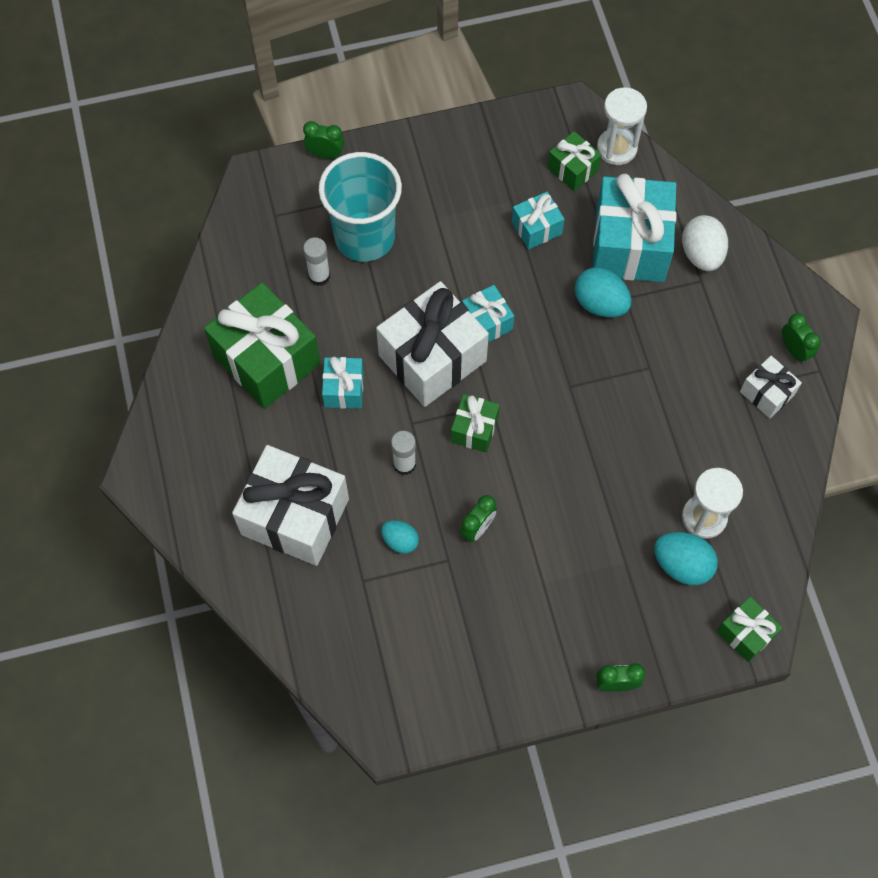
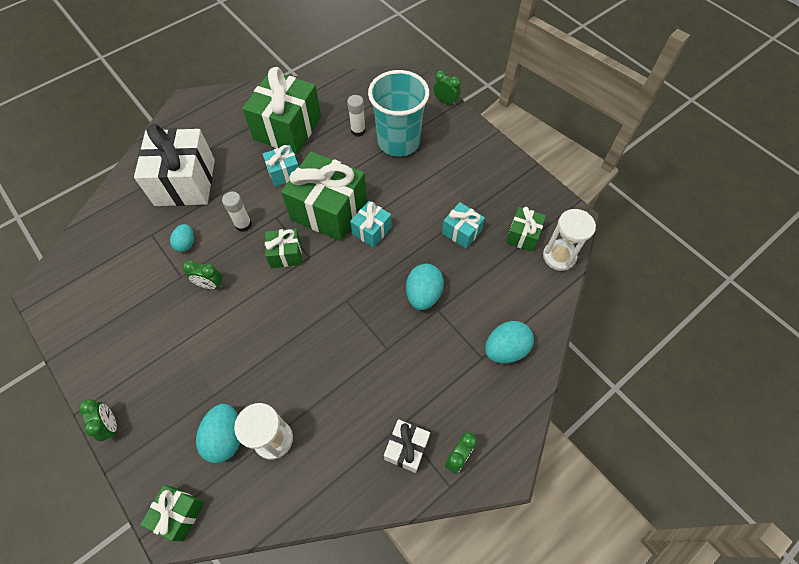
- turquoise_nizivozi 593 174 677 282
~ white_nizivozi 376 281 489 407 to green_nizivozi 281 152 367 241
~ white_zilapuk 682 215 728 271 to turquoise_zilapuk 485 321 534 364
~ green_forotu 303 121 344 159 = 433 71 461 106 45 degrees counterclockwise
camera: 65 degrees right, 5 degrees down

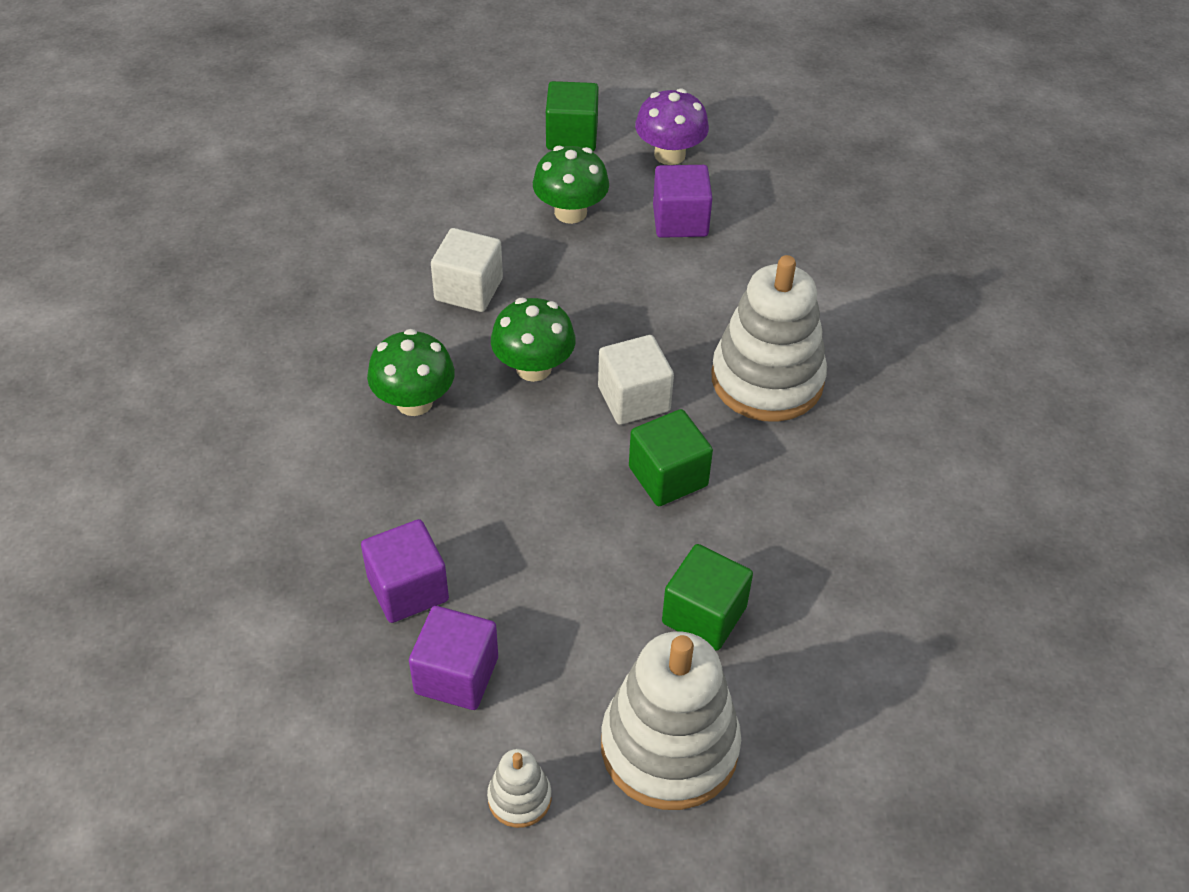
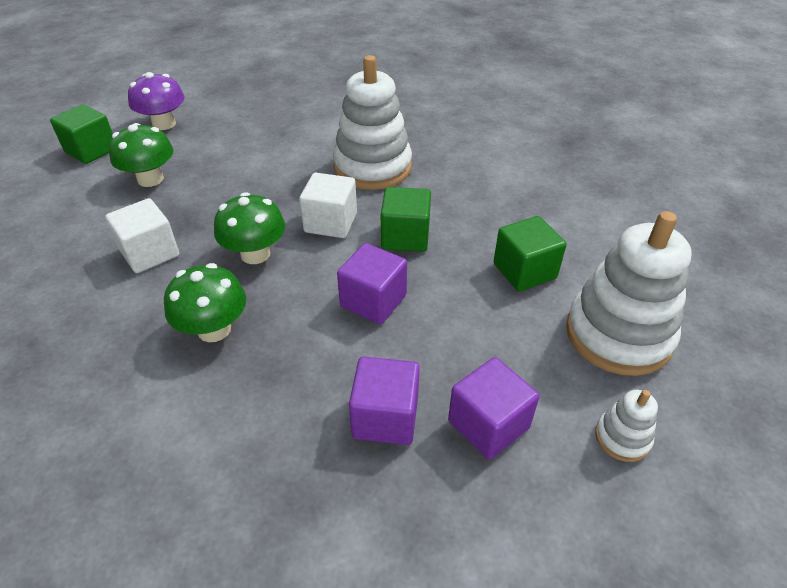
~ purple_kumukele 653 165 713 238 to 337 243 407 325
camera: 55 degrees left, 5 degrees down

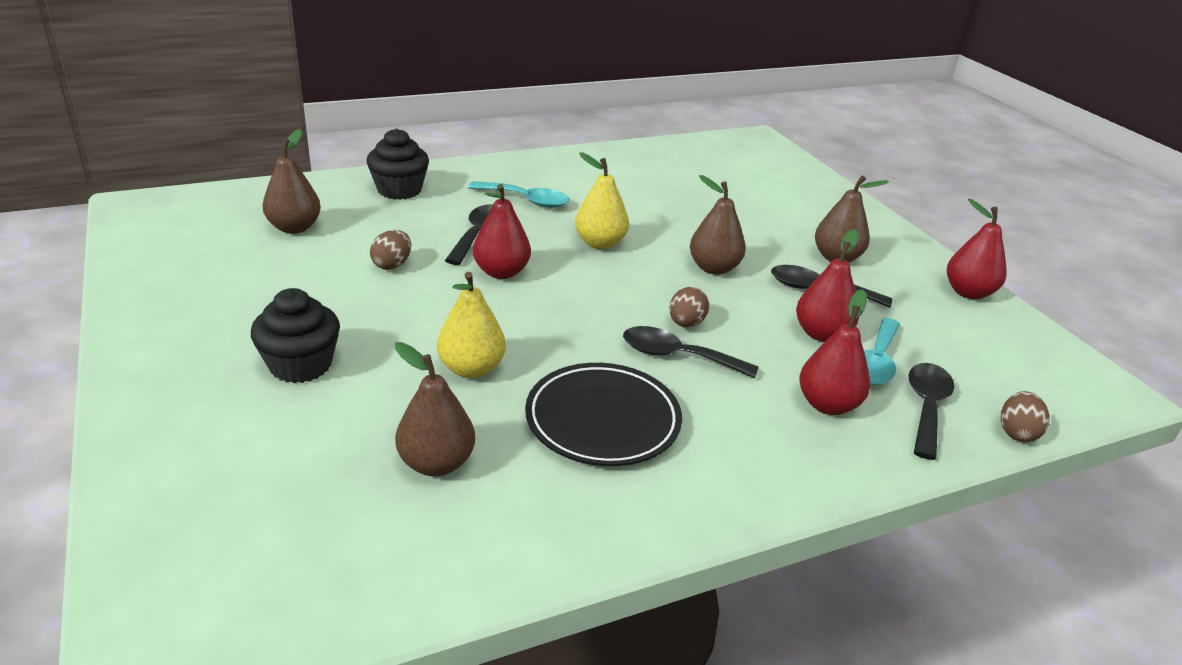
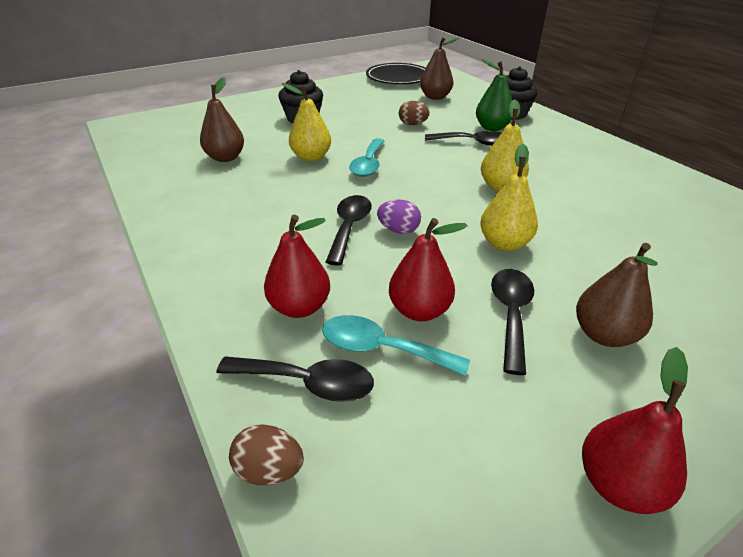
- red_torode 473 184 531 279
+ green_torode 476 59 513 131
~ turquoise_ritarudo 468 181 569 208 to 349 138 384 177
~ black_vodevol 525 363 682 466 to 366 63 426 84
~ brown_zilapuk 669 287 709 327 to purple_zilapuk 377 200 421 234
~ brown_torode 690 175 746 275 to yellow_torode 480 144 538 251
camera: 85 degrees right, 5 degrees up

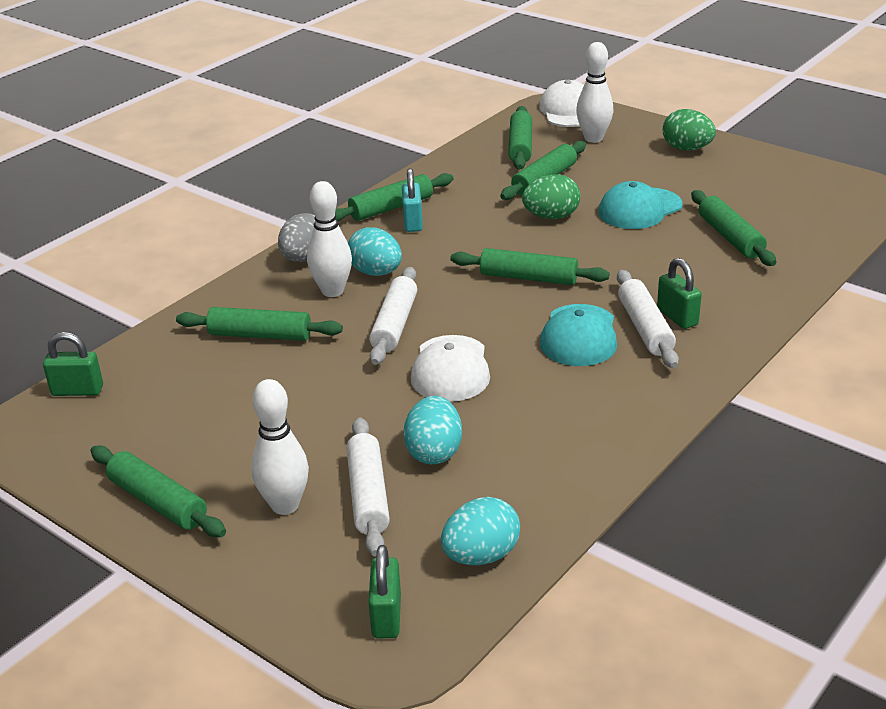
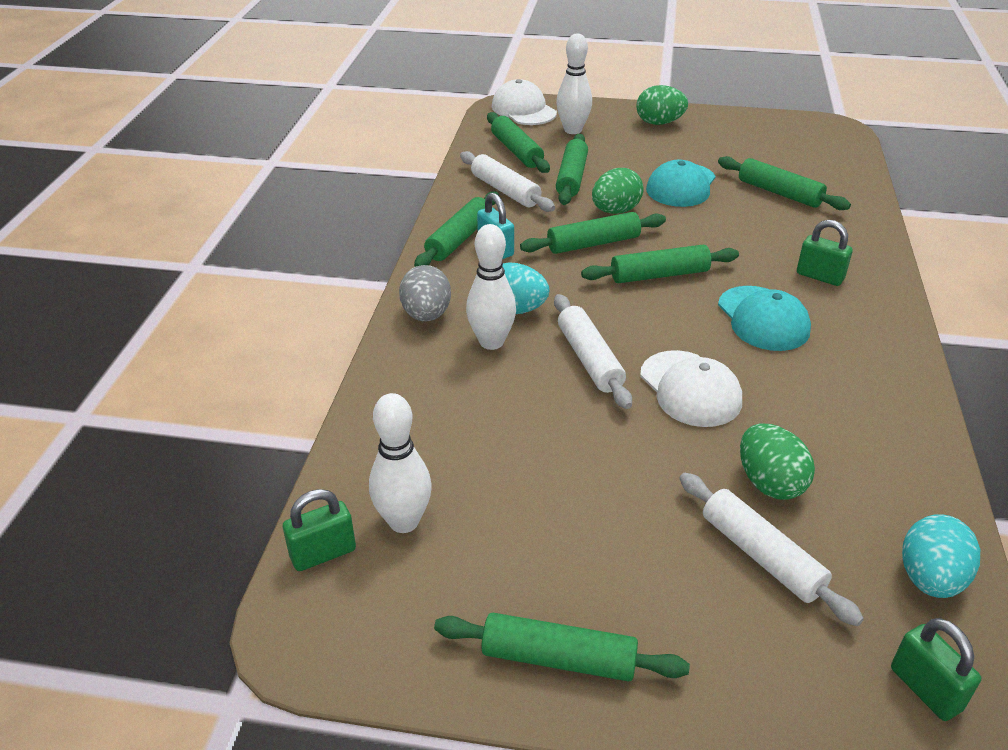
~ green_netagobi 176 307 343 341 to 520 212 666 254
~ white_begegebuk 251 379 309 515 to 369 393 432 533
~ white_netagobi 617 270 679 368 to 460 151 555 212
~ turquoise_zilapuk 403 396 462 464 to green_zilapuk 740 423 815 500
camera: 30 degrees left, 5 degrees up

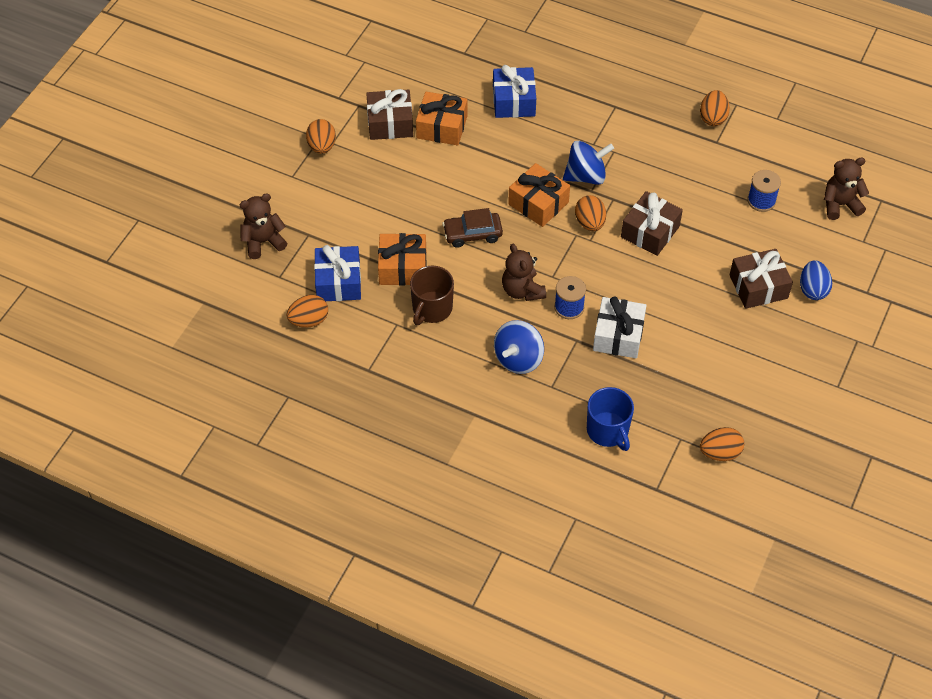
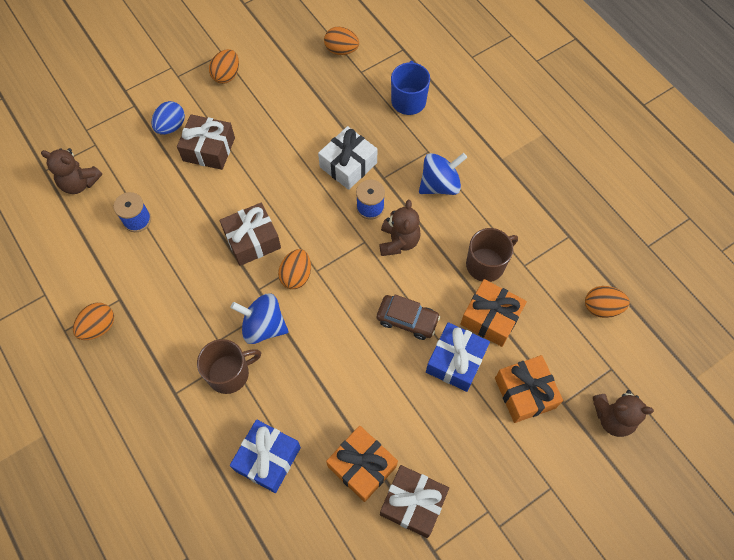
+ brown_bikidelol 197 339 261 394
~ orange_zilapuk 306 119 336 154 to 209 49 239 84
~ blue_nizivozi 314 245 361 301 to 426 322 490 392
~ orange_nizivozi 508 163 570 227 to 495 355 563 423
camera: 150 degrees left, 10 degrees up

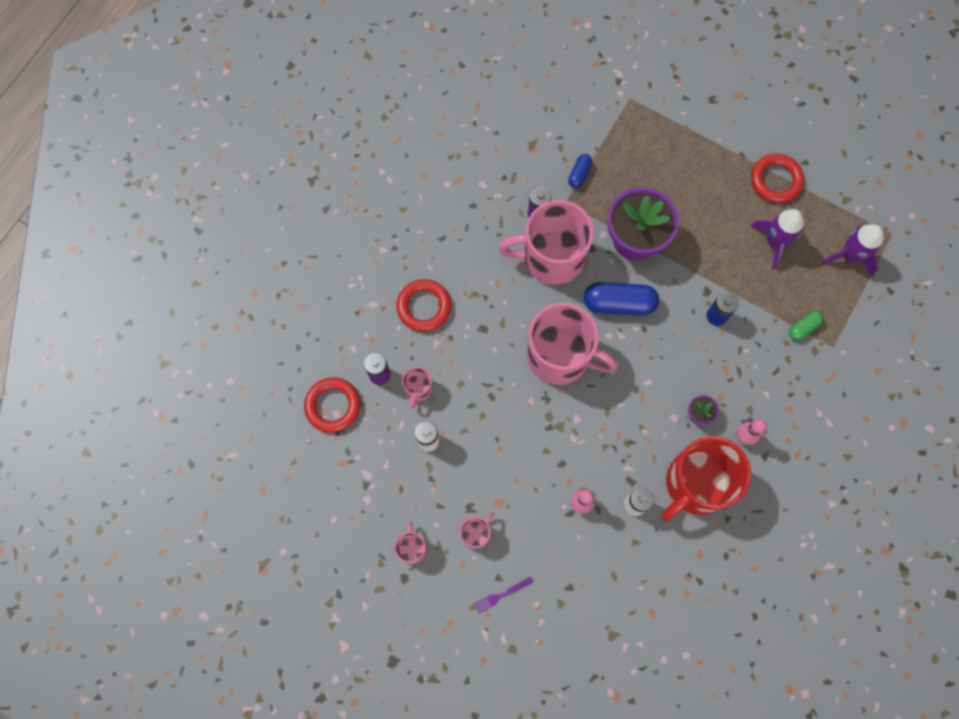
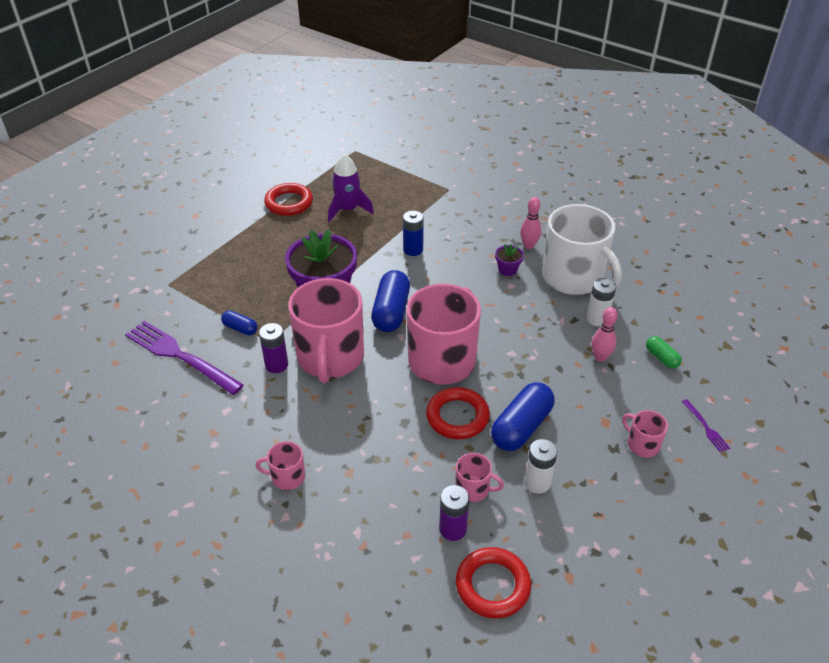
- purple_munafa 822 224 884 277
+ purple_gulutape 125 321 244 395
+ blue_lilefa 491 382 555 451
~ pink_bikidelol 395 521 427 564 to 256 441 305 490
~ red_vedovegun 396 279 451 332 to 426 387 490 439
~ green_lilefa 789 311 823 340 to 646 336 682 369
~ red_bikidelol 661 436 751 522 to white_bikidelol 542 204 622 295
camera: 85 degrees left, 30 degrees down

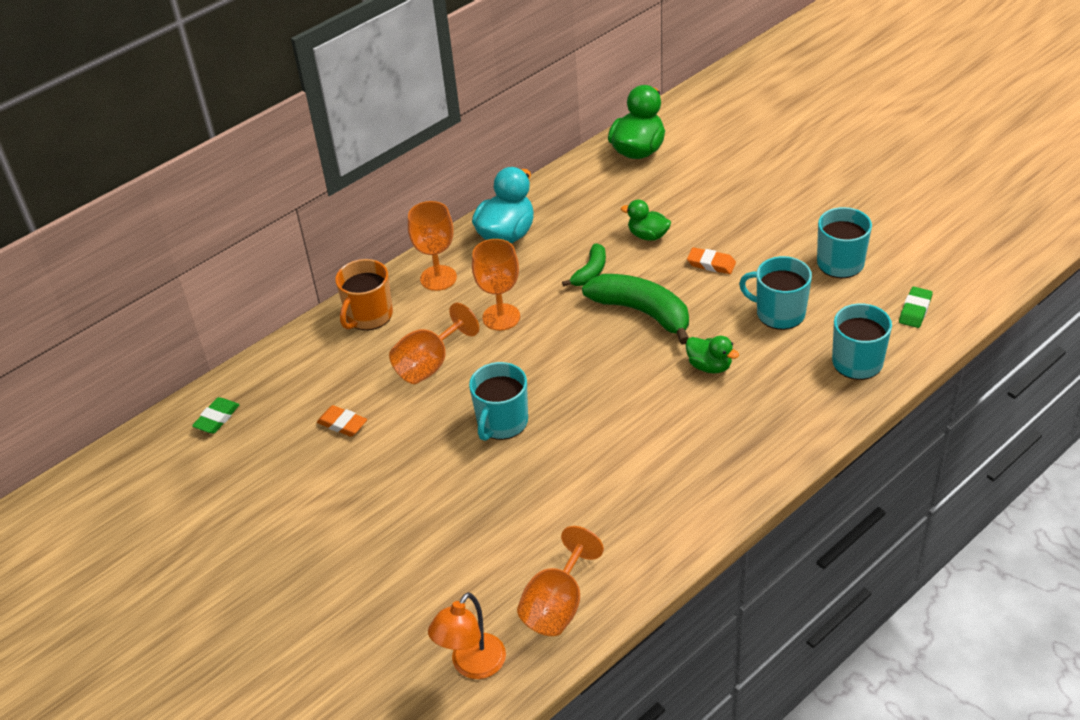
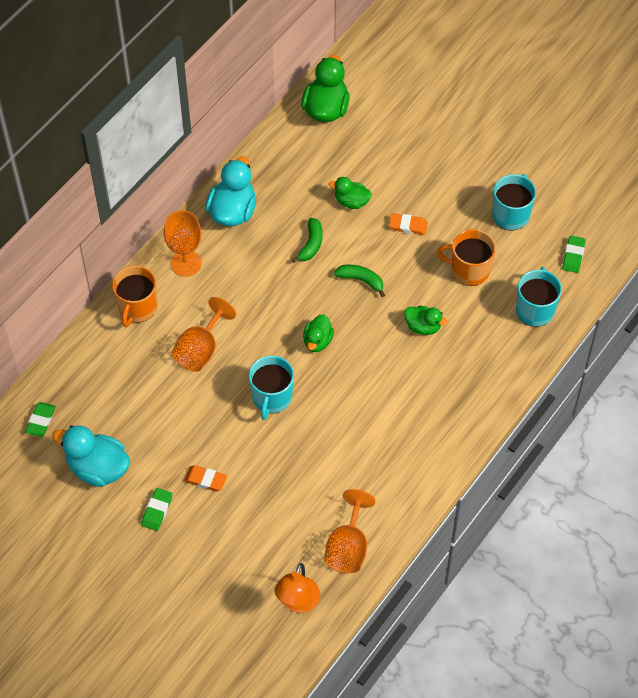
- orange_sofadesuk 472 239 520 331
+ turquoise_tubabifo 52 425 130 487
+ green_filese 141 488 173 531
+ green_tubabifo 303 314 334 352
~ orange_filese 317 405 367 437 to 184 465 227 491
~ turquoise_bikidelol 739 256 812 330 to orange_bikidelol 437 229 496 286
~ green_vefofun 582 274 689 345 = 334 265 385 297 x0.54
camera: 15 degrees left, 15 degrees up

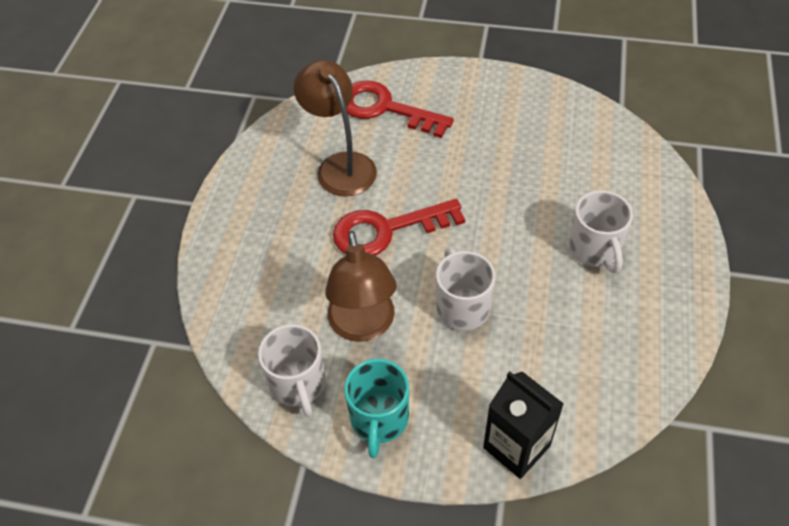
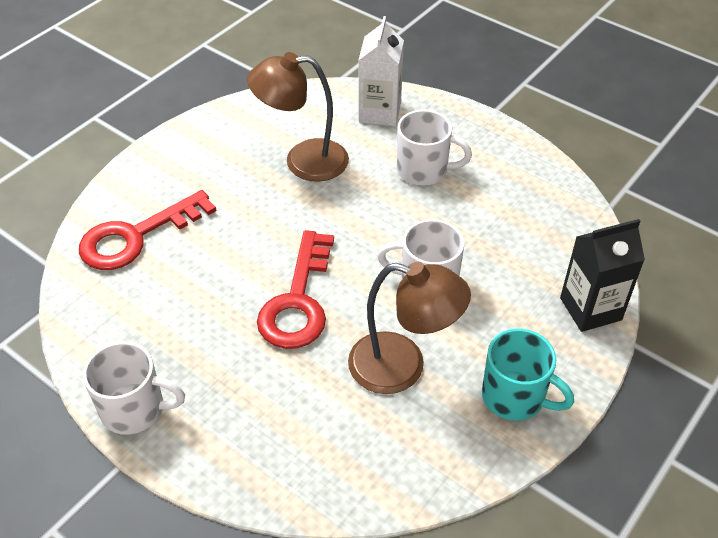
+ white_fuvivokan 358 16 404 126
~ white_bikidelol 258 324 326 417 to 83 342 185 435
~ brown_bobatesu 293 60 377 197 to 247 52 349 182
camera: 65 degrees left, 5 degrees down

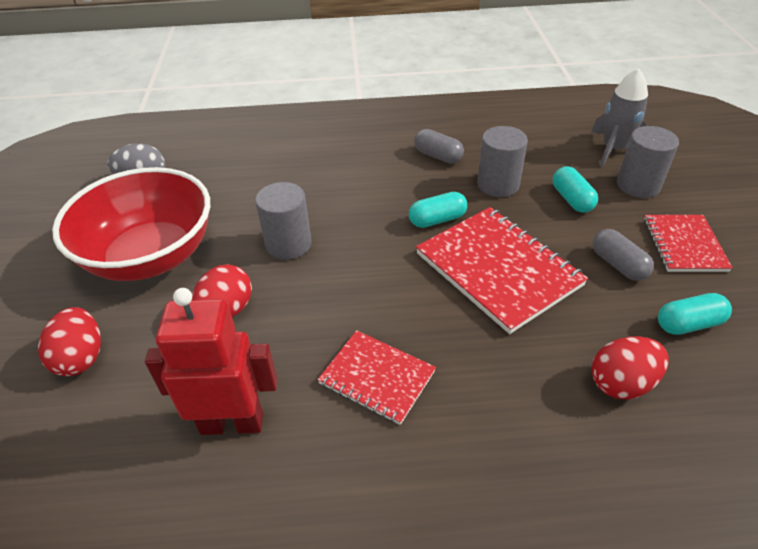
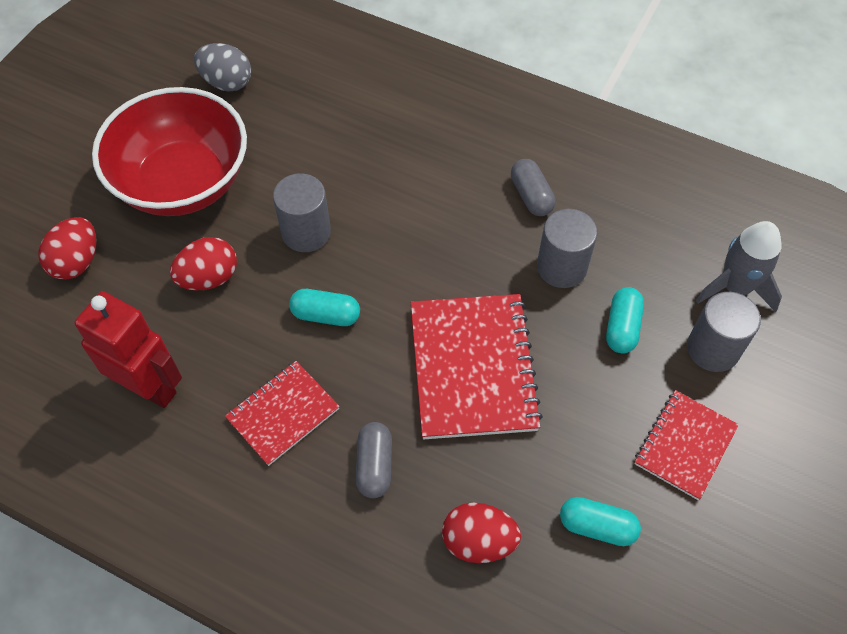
~ turquoise_lilefa 409 192 467 228 to 289 289 360 326
~ grey_lilefa 593 229 654 281 to 356 422 392 498
~ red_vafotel 317 330 436 425 = 225 361 340 466 75 degrees clockwise
camera: 30 degrees right, 15 degrees up

